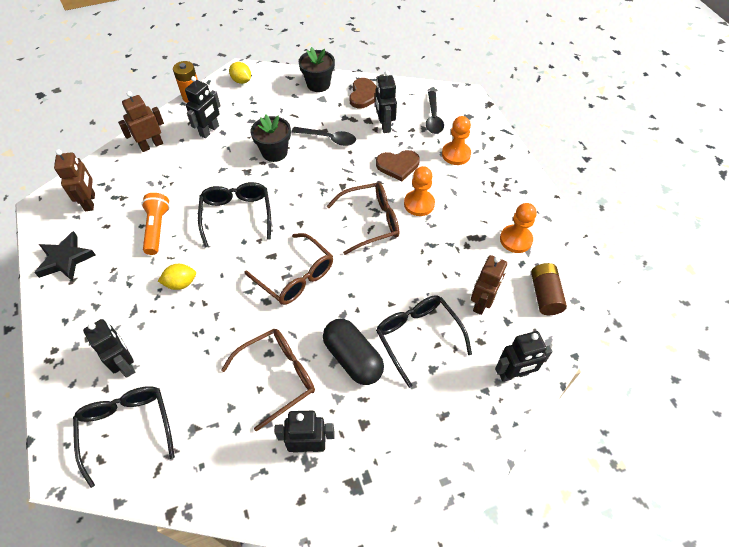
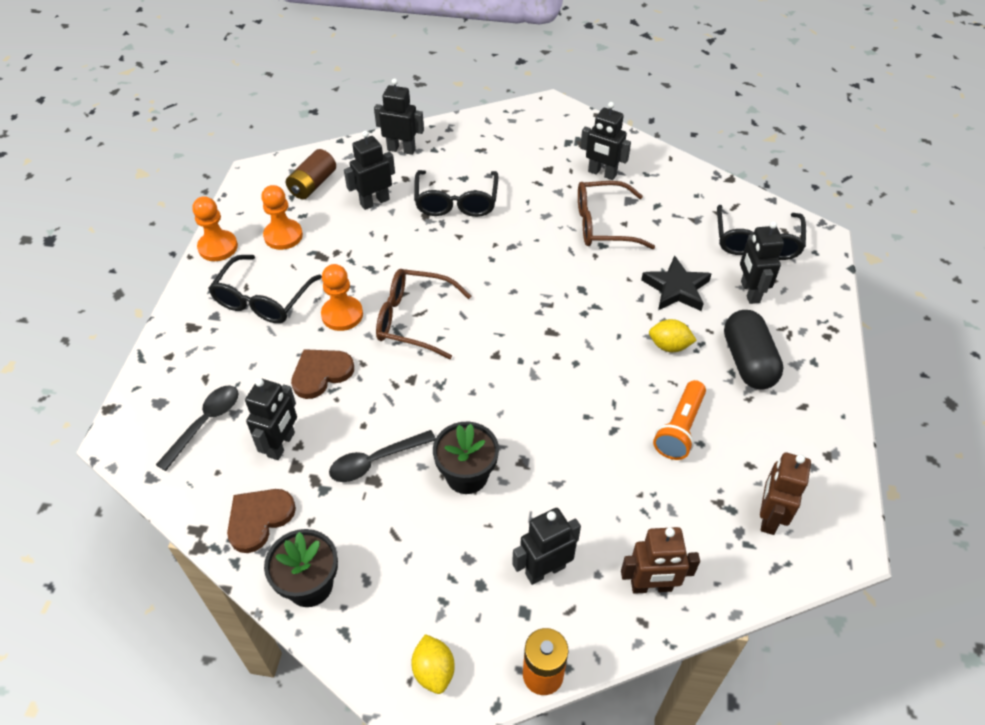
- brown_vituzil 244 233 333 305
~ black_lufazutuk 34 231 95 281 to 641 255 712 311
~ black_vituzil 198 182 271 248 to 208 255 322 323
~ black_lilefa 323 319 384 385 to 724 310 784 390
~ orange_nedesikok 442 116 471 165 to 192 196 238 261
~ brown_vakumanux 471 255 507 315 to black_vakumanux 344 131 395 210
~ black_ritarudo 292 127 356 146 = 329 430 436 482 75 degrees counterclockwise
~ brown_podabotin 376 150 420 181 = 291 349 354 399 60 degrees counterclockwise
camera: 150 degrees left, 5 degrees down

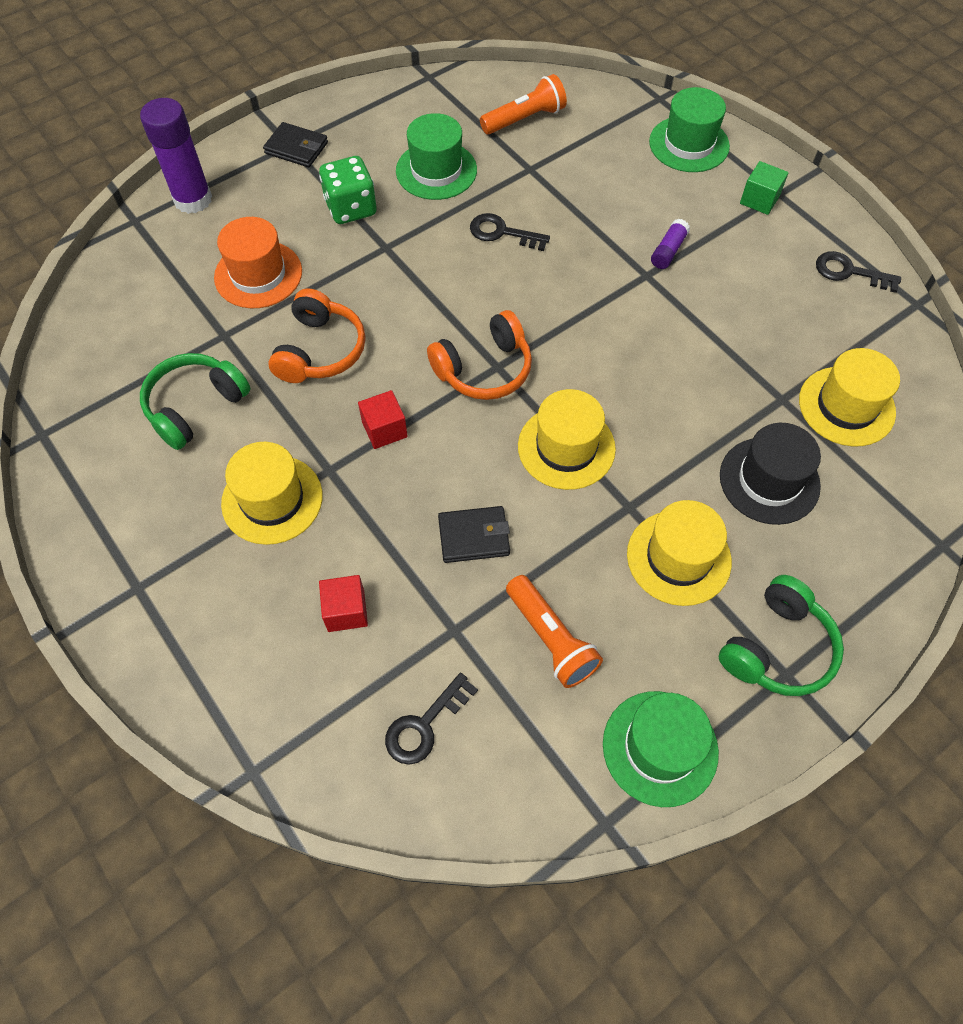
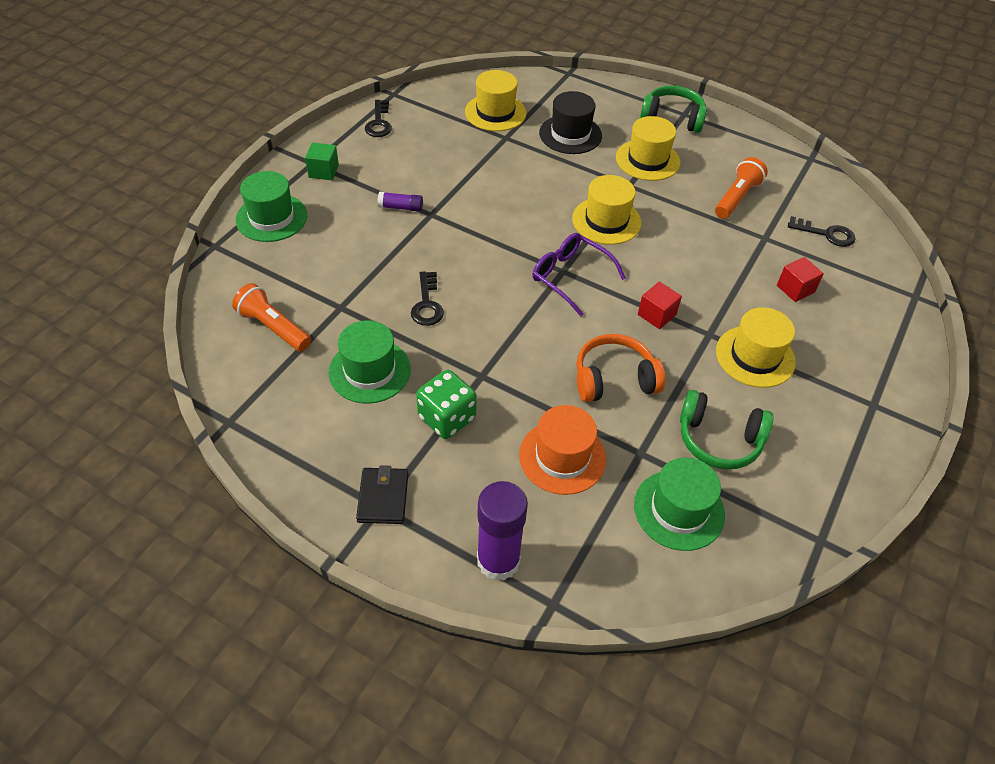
- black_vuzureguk 438 506 510 563
~ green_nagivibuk 603 691 719 807 to 634 457 725 551
~ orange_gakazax 427 310 532 400 to purple_vituzil 532 233 626 317
camera: 115 degrees left, 10 degrees down

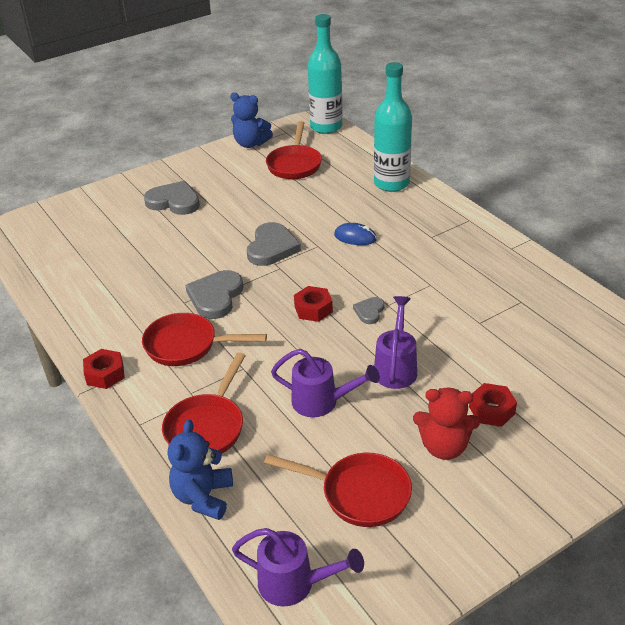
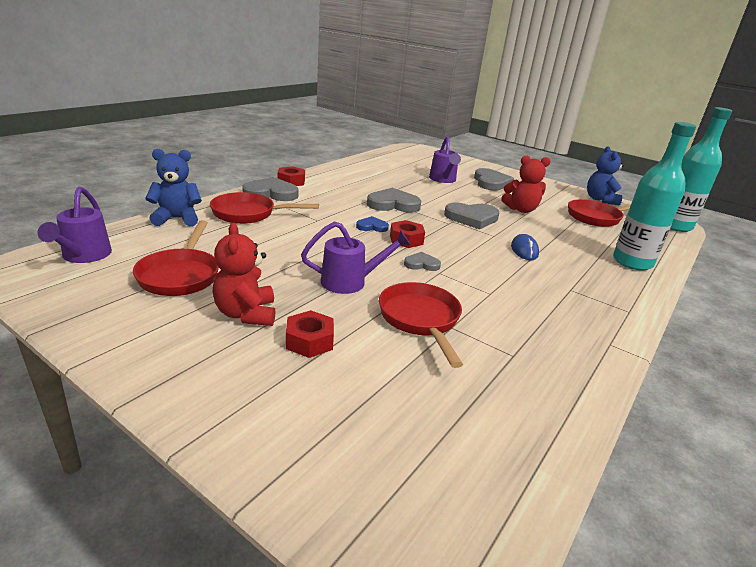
+ grey_podabotin 242 177 299 201
+ blue_podabotin 356 216 389 232
+ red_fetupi 501 156 551 213
~ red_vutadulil 142 313 267 366 to 379 282 463 368
~ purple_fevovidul 271 349 380 417 to 429 136 461 183
camera: 65 degrees right, 10 degrees down

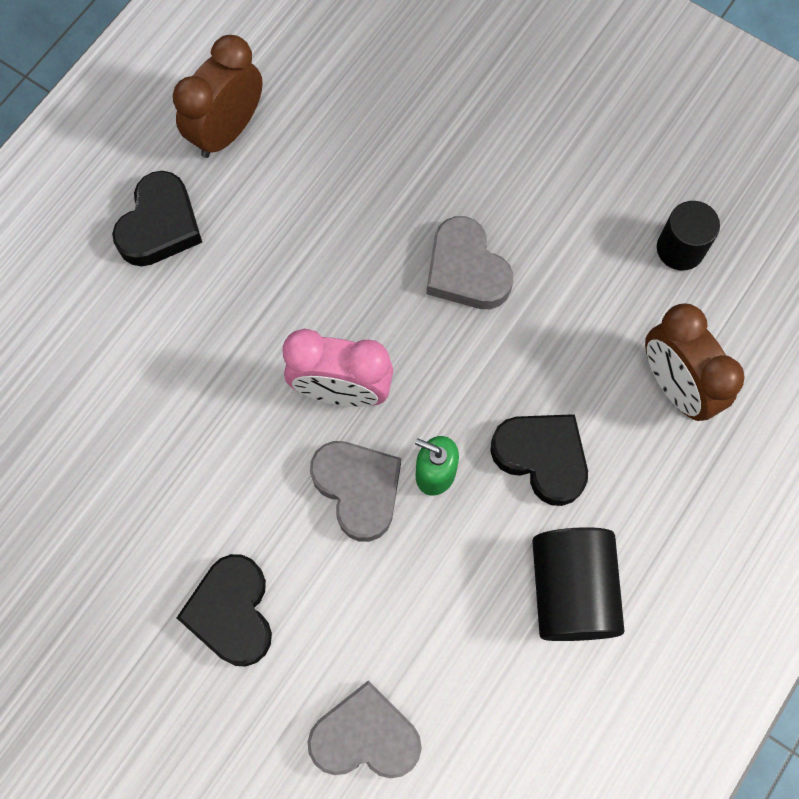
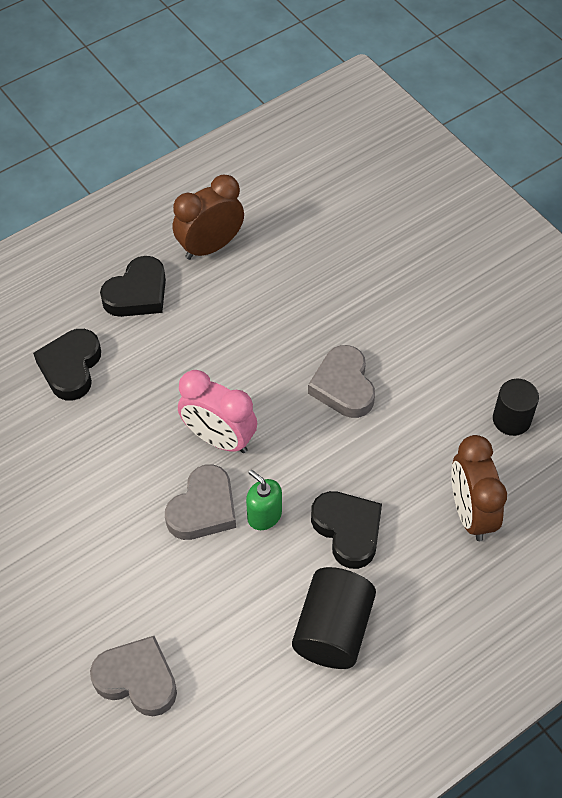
~ black_podabotin 177 554 272 666 to 33 329 101 400
~ grey_podabotin 310 441 401 542 = 165 464 236 540 45 degrees clockwise
camera: 20 degrees right, 15 degrees down

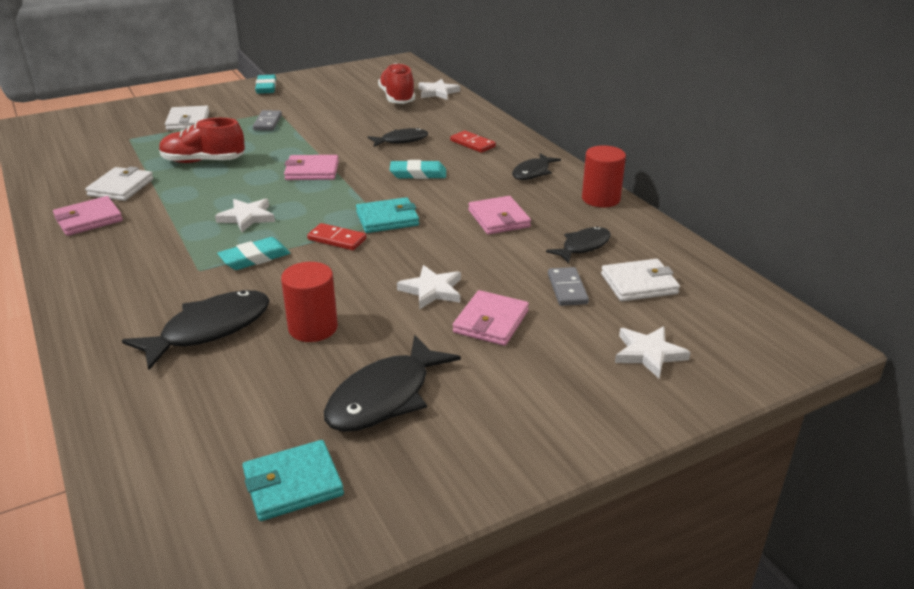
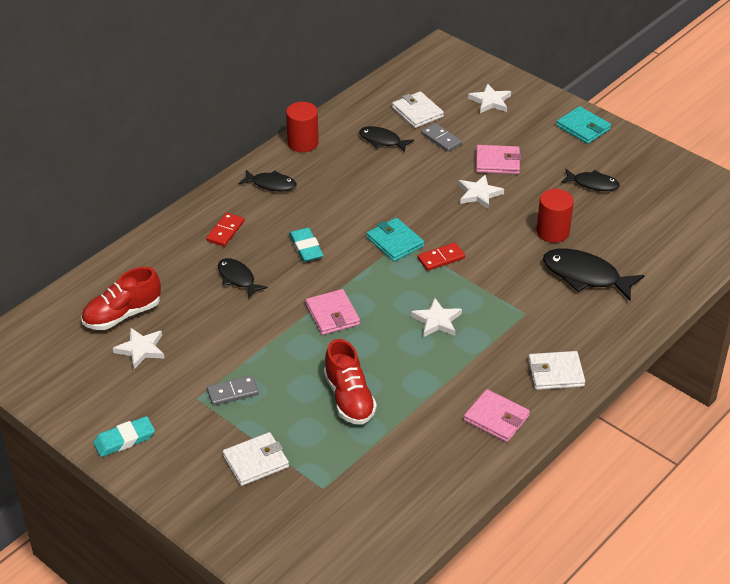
- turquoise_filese 217 237 290 270
- pink_vuzureguk 468 196 531 235
~ white_vuzureguk 85 166 153 201 to 528 351 585 390
~ turquoise_vuzureguk 242 440 344 521 to 556 106 611 144
~ white_lufazutuk 418 79 460 100 to 113 328 165 369
~ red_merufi 307 223 366 250 = 418 243 465 271 60 degrees clockwise
~ grey_merufi 548 267 589 306 = 421 123 462 152 75 degrees clockwise
~ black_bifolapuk 324 335 461 432 = 561 169 620 191 x0.61
camera: 110 degrees left, 10 degrees up

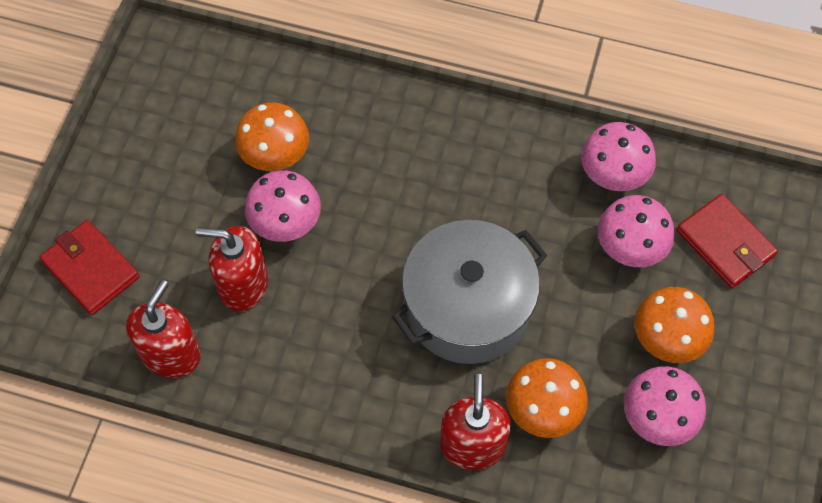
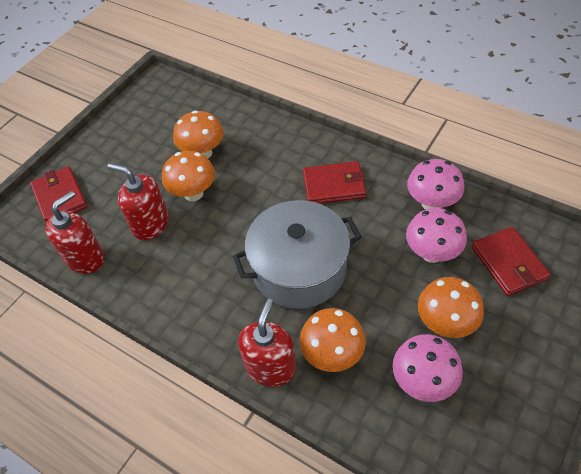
+ red_vuzureguk 303 161 366 204
~ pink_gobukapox 245 170 321 242 to orange_gobukapox 162 151 215 201
camera: 20 degrees right, 10 degrees down

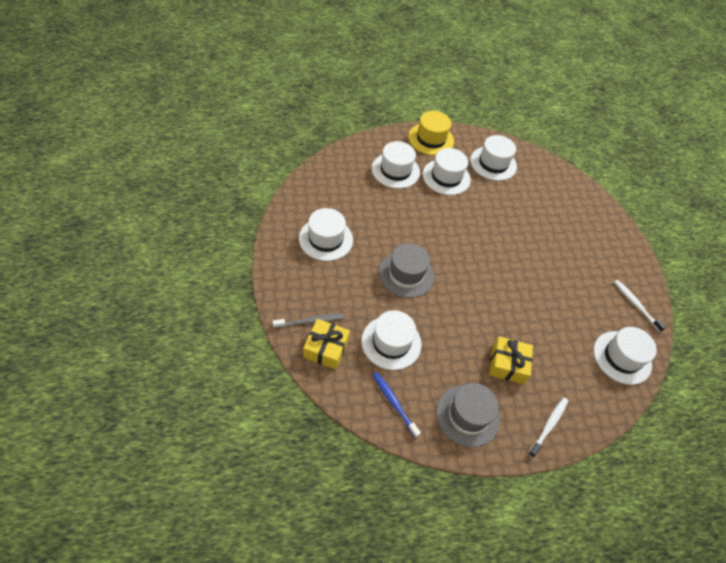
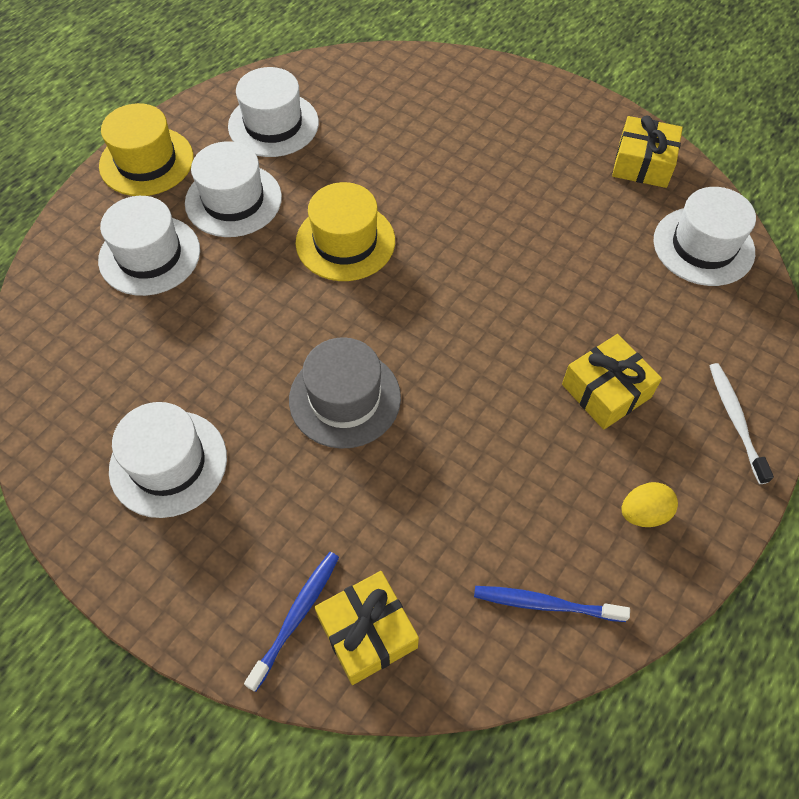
- white_nagivibuk 361 310 421 370
+ yellow_nagivibuk 296 182 395 281
~ grey_nagivibuk 436 383 500 447 to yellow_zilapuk 622 482 678 527
~ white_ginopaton 614 280 667 332 to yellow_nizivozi 612 115 683 188
~ grey_ginopaton 272 313 344 328 to blue_ginopaton 244 552 339 692
camera: 40 degrees left, 5 degrees up

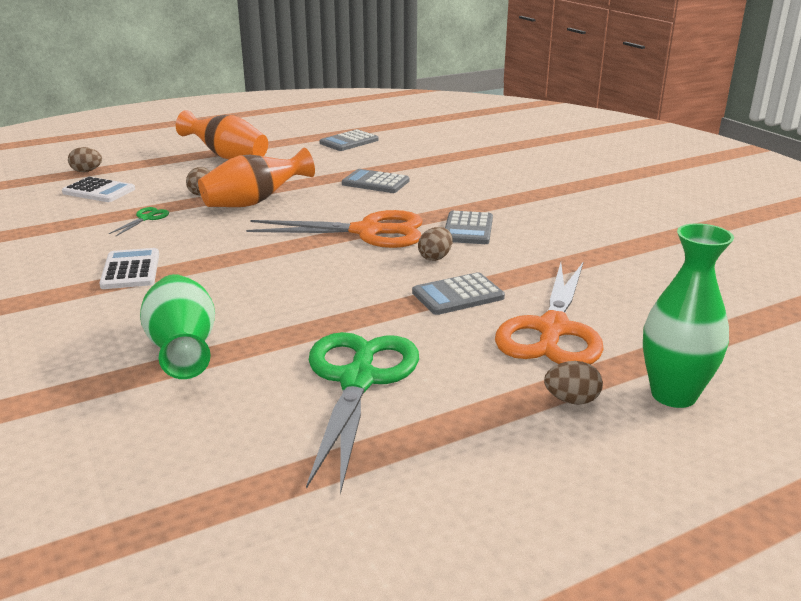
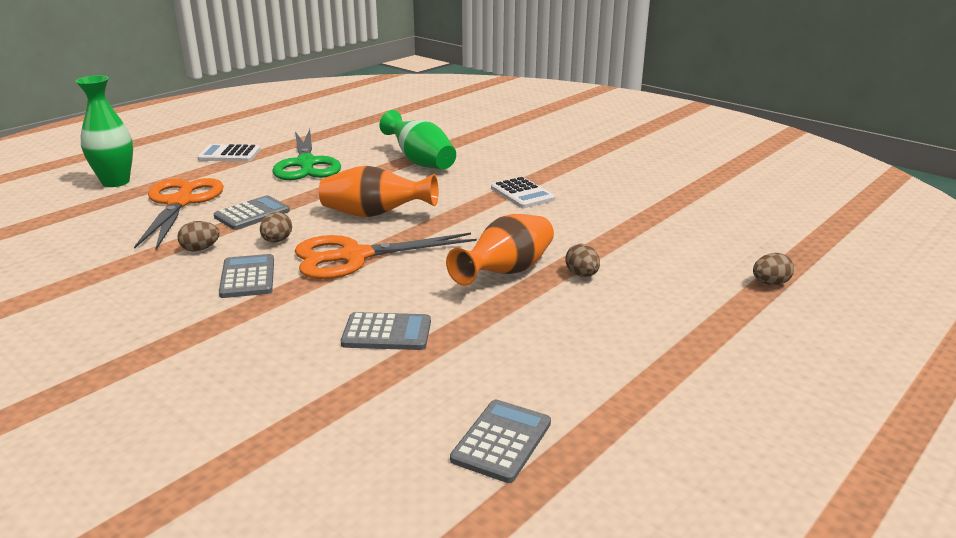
- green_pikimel 109 207 169 236
~ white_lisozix 62 177 135 202 to 197 144 260 162
~ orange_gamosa 176 110 268 159 to 319 166 439 217
~ brown_zilapuk 544 361 603 405 to 177 221 220 251
camera: 160 degrees right, 0 degrees up

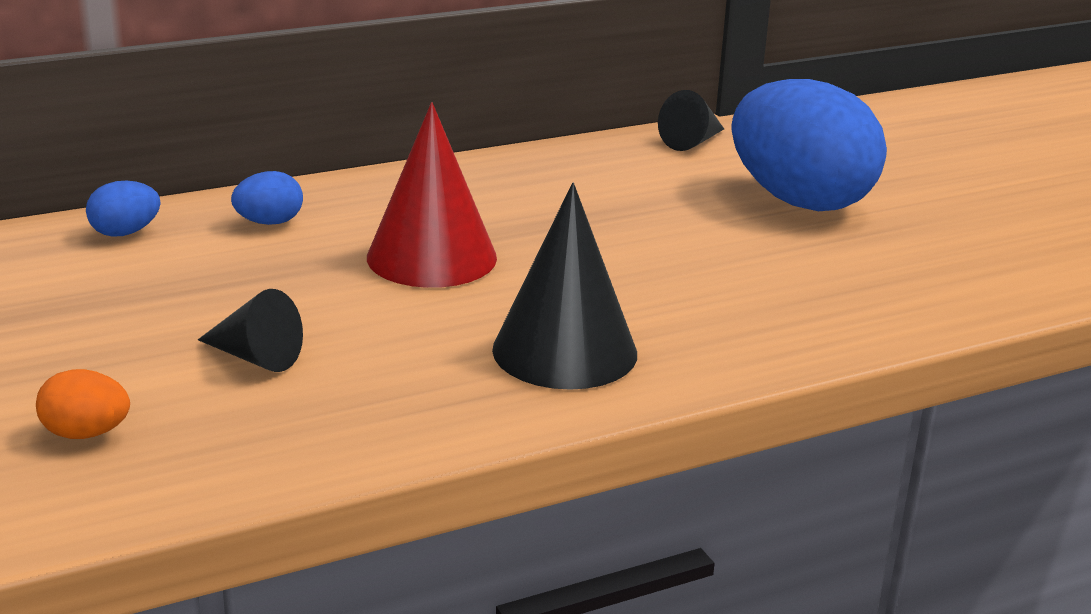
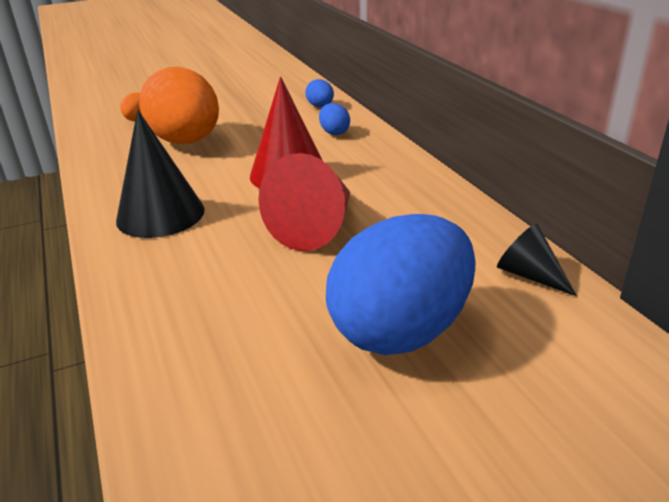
+ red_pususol 258 153 350 251
~ black_pususol 198 289 303 372 to orange_zilapuk 139 67 219 144
camera: 95 degrees right, 5 degrees up

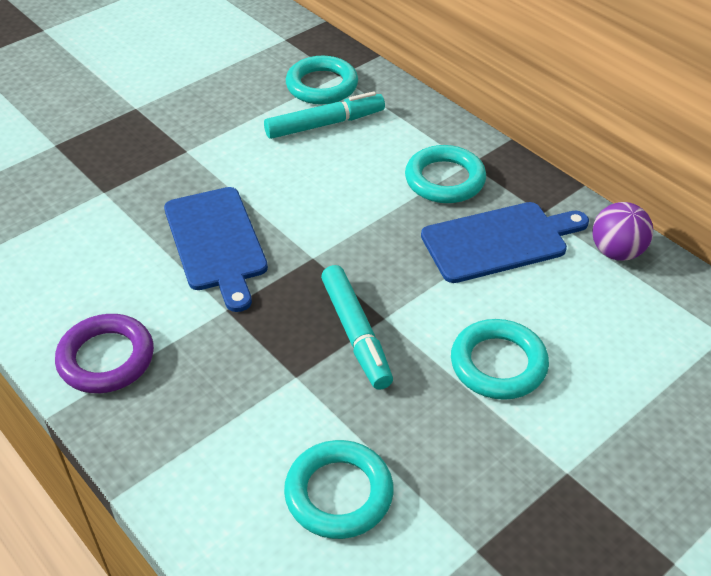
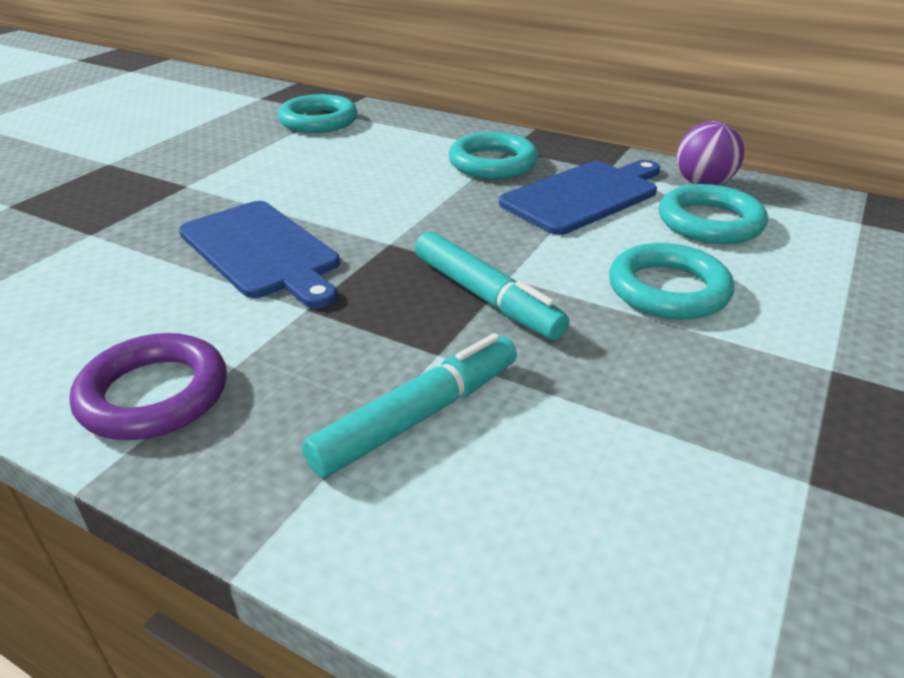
~ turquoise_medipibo 264 91 385 139 to 302 333 517 478
~ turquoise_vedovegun 284 440 394 539 to 659 184 768 244
camera: 20 degrees left, 10 degrees down

